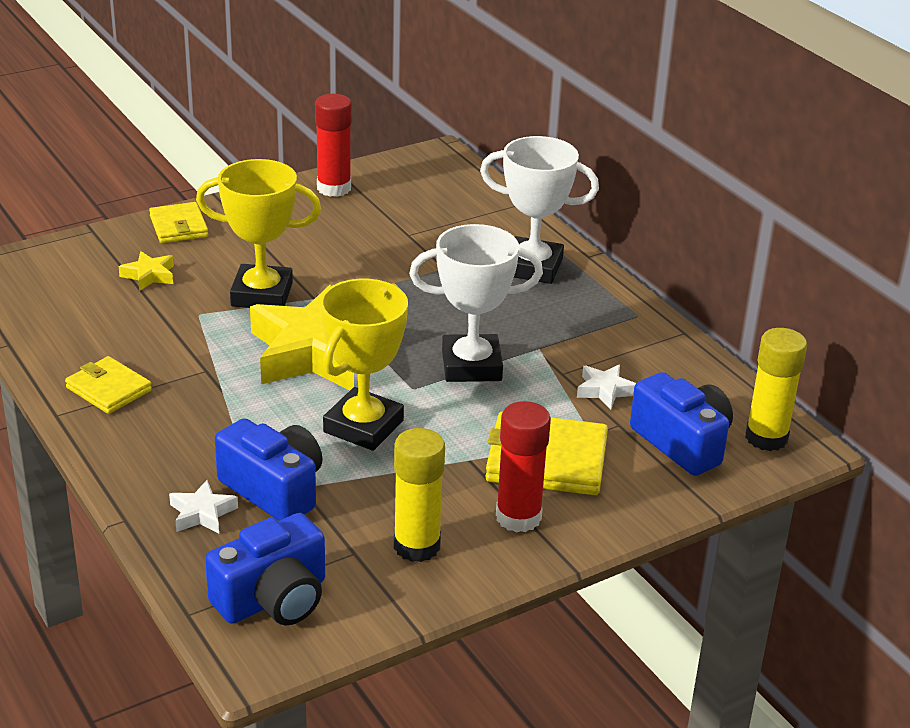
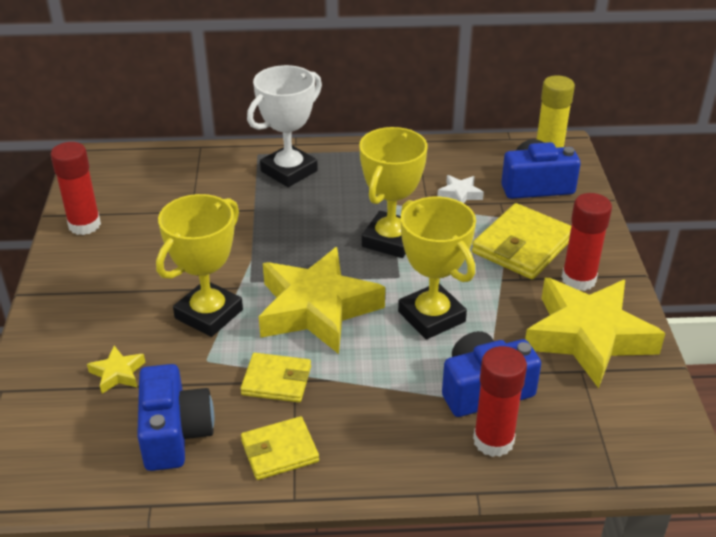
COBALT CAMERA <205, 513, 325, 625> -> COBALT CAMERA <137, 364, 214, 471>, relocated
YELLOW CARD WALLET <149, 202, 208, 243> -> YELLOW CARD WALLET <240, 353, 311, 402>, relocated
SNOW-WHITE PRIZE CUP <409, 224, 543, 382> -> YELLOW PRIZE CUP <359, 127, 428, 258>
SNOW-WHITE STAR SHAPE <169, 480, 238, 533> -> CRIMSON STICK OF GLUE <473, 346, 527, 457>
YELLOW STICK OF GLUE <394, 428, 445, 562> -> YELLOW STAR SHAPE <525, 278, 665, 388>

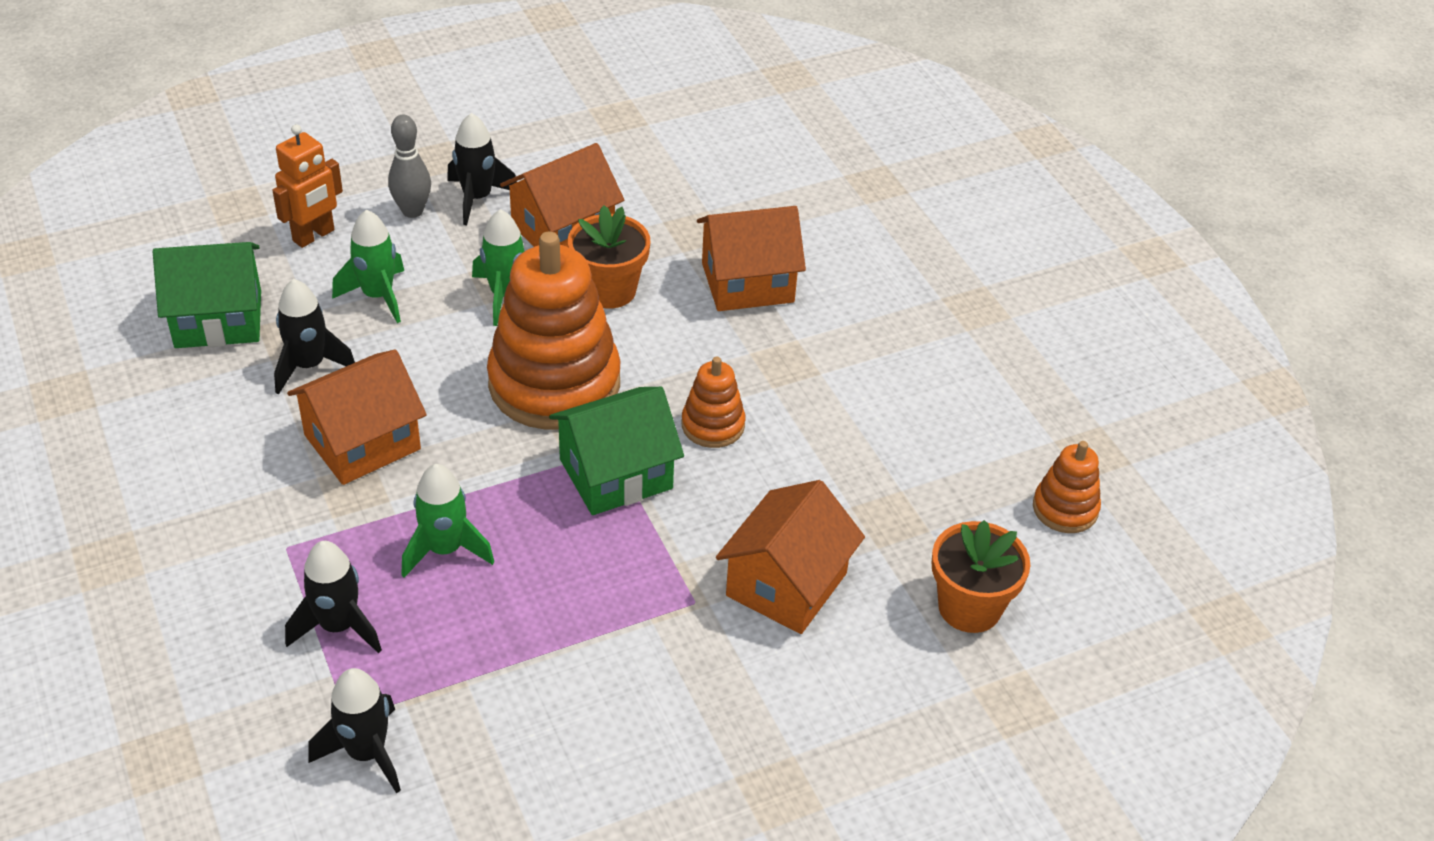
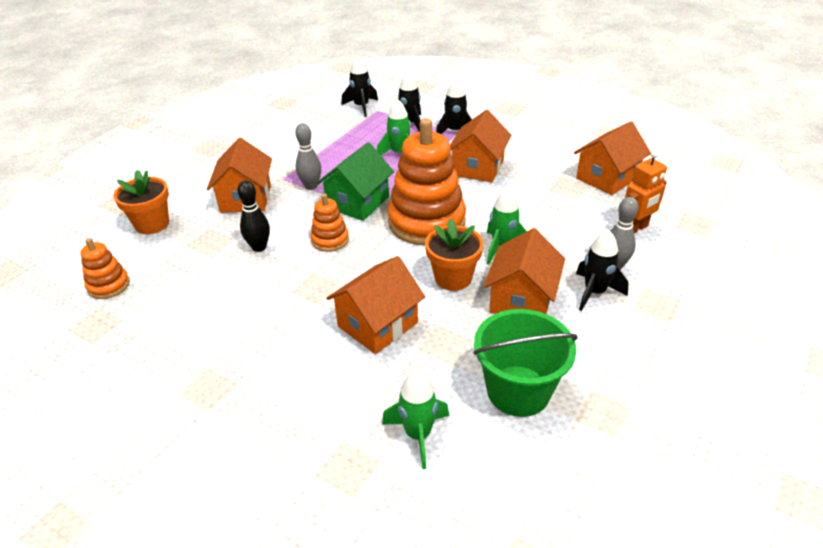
none -> EBONY TENPIN <237, 180, 270, 252>
none -> GREY TENPIN <295, 123, 321, 190>
GREEN TOY ROCKET <332, 209, 404, 323> -> GREEN TOY ROCKET <382, 371, 449, 469>, relocated
EBONY TOY ROCKET <274, 279, 355, 395> -> EBONY TOY ROCKET <436, 78, 472, 134>, relocated
none -> GREEN SAND BUCKET <473, 309, 578, 417>
GREEN COTTAGE <153, 242, 261, 348> -> ORANGE COTTAGE <574, 121, 651, 195>
ORANGE TOY ROBOT <272, 124, 343, 248> -> ORANGE TOY ROBOT <625, 151, 667, 234>, 135 degrees counterclockwise

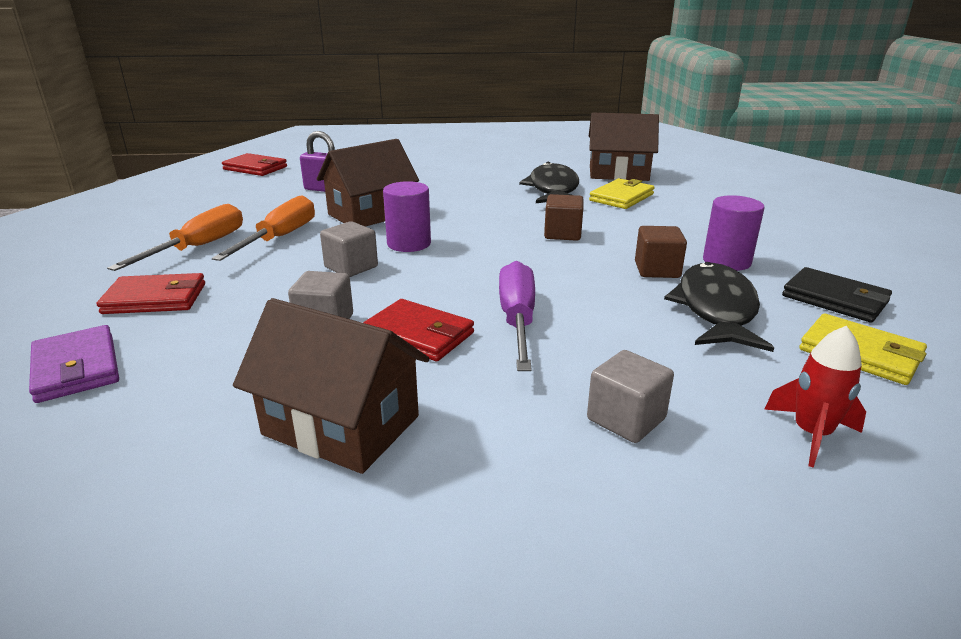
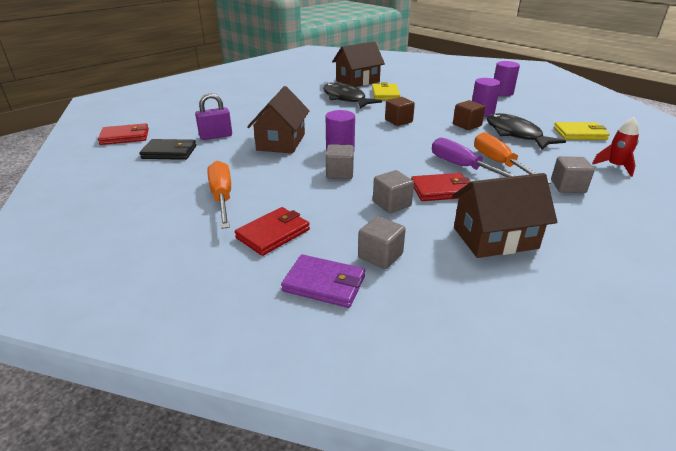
EBONY CARD WALLET <782, 267, 892, 323> -> EBONY CARD WALLET <139, 139, 196, 160>, relocated
none -> GREY SOLID CUBE <358, 216, 406, 269>
ORANGE SCREWDRIVER <212, 195, 315, 261> -> ORANGE SCREWDRIVER <474, 132, 551, 184>, relocated
none -> ROYAL PURPLE CYLINDER SHAPE <494, 61, 520, 96>

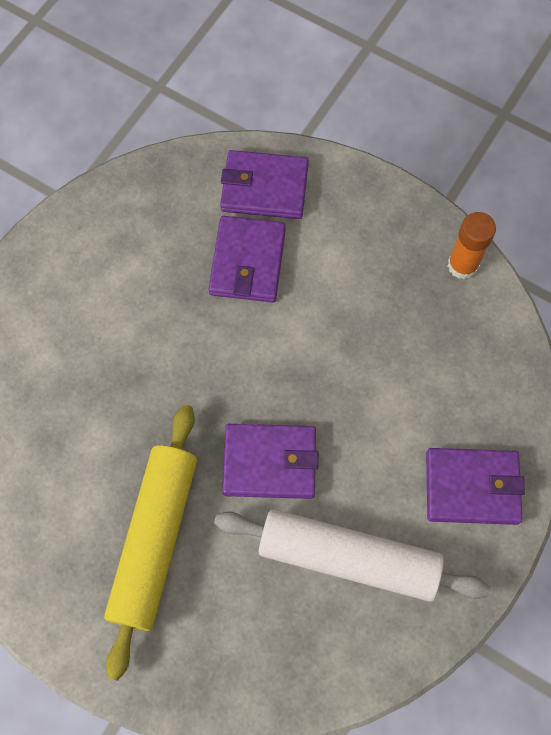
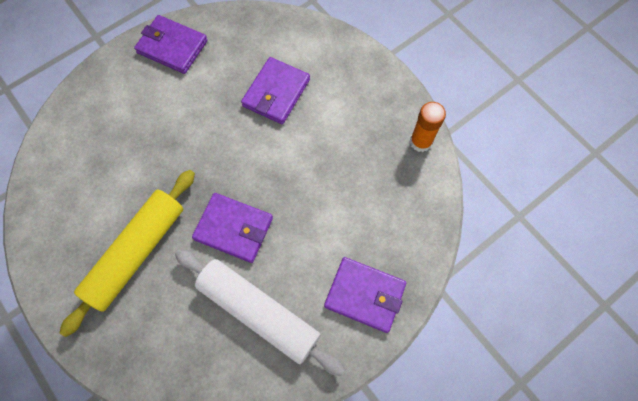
ROYAL PURPLE CARD WALLET <220, 150, 309, 219> -> ROYAL PURPLE CARD WALLET <134, 15, 208, 74>, relocated

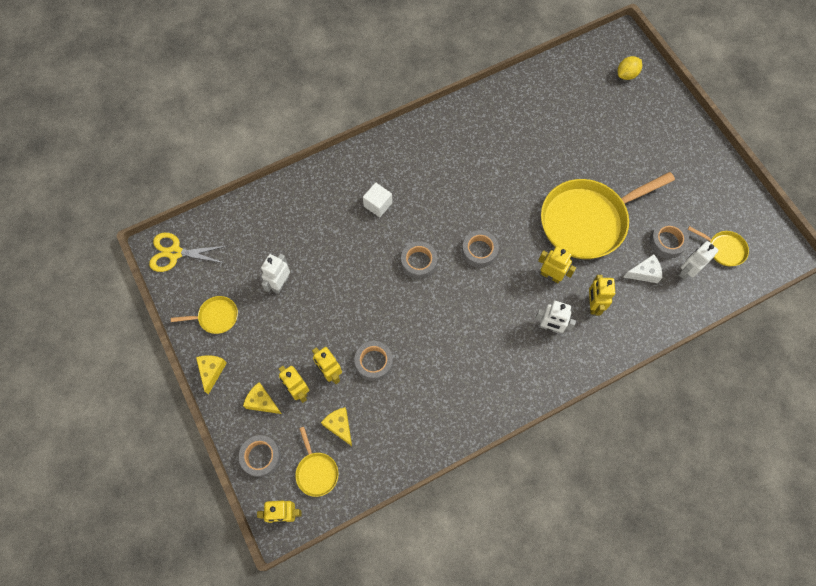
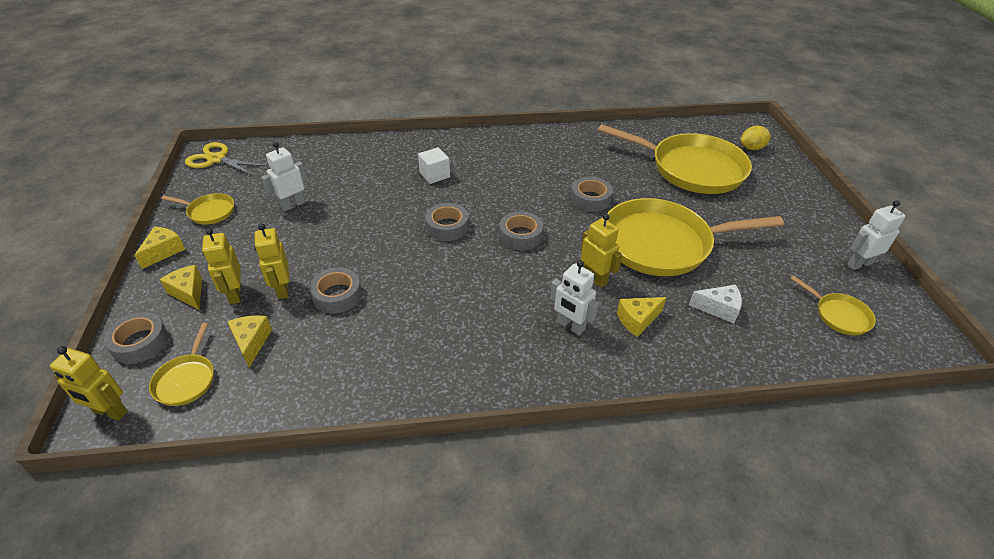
GREY STICKY TAPE <649, 221, 689, 259> -> GREY STICKY TAPE <571, 177, 613, 212>, relocated
none -> YELLOW PAN <598, 124, 752, 194>
YELLOW TOY ROBOT <589, 275, 615, 316> -> YELLOW PIECE OF CHEESE <617, 297, 667, 337>
SNOW-WHITE TOY ROBOT <679, 241, 718, 280> -> SNOW-WHITE TOY ROBOT <847, 200, 905, 270>, relocated

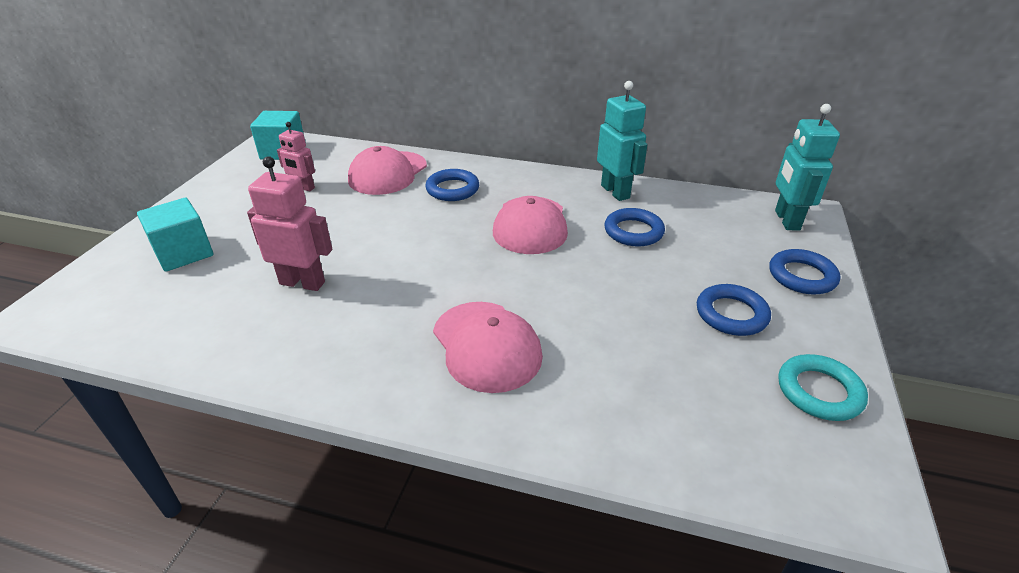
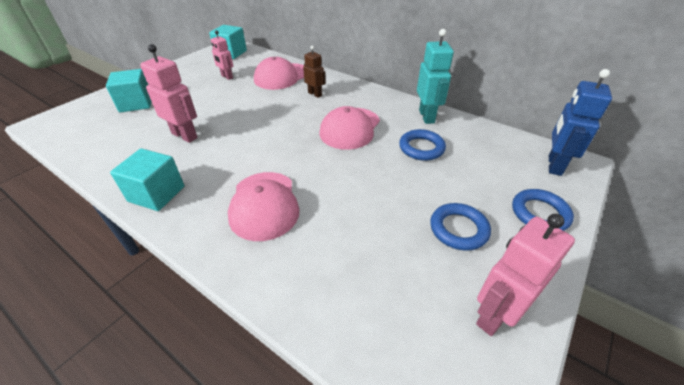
none -> AQUA SOLID CUBE <110, 148, 184, 211>
COBALT RING <425, 169, 479, 201> -> BROWN TOY ROBOT <303, 46, 326, 98>
AQUA RING <779, 354, 868, 421> -> ROSY TOY ROBOT <476, 214, 575, 336>
AQUA TOY ROBOT <775, 104, 840, 231> -> COBALT TOY ROBOT <549, 69, 612, 176>

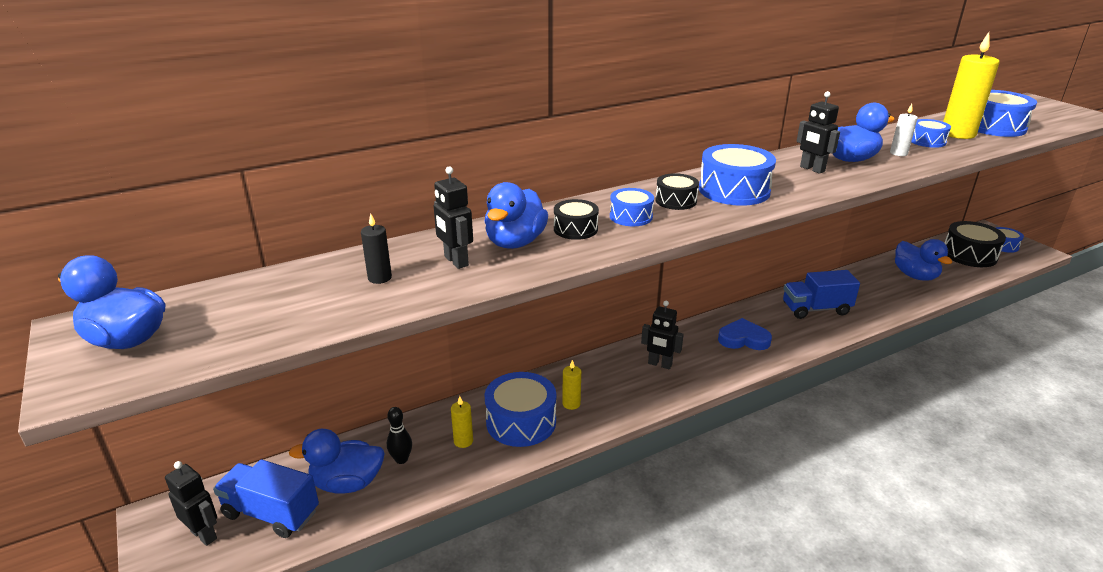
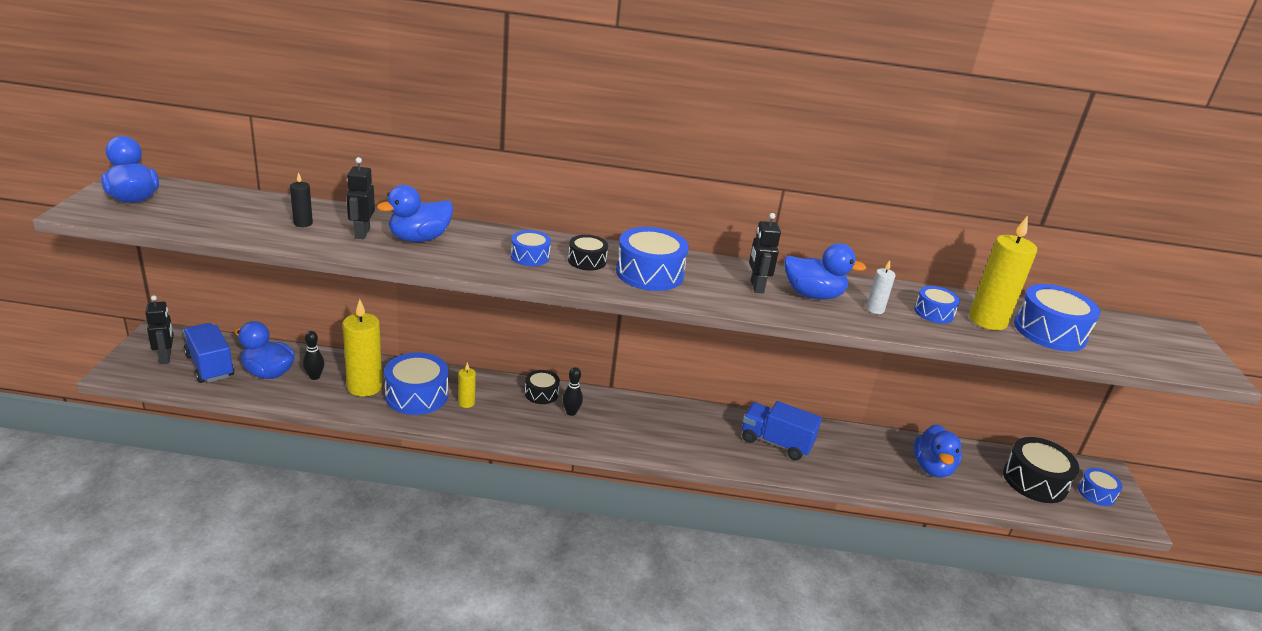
YELLOW CANDLE <451, 396, 473, 448> -> YELLOW CANDLE <343, 299, 382, 397>, x2.07
EBONY TOY DRUM <554, 199, 599, 240> -> EBONY TOY DRUM <525, 370, 560, 404>, relocated
EBONY TOY ROBOT <641, 301, 684, 369> -> EBONY TENPIN <562, 367, 583, 416>
COBALT LOVE HEART <718, 318, 772, 350> -> none

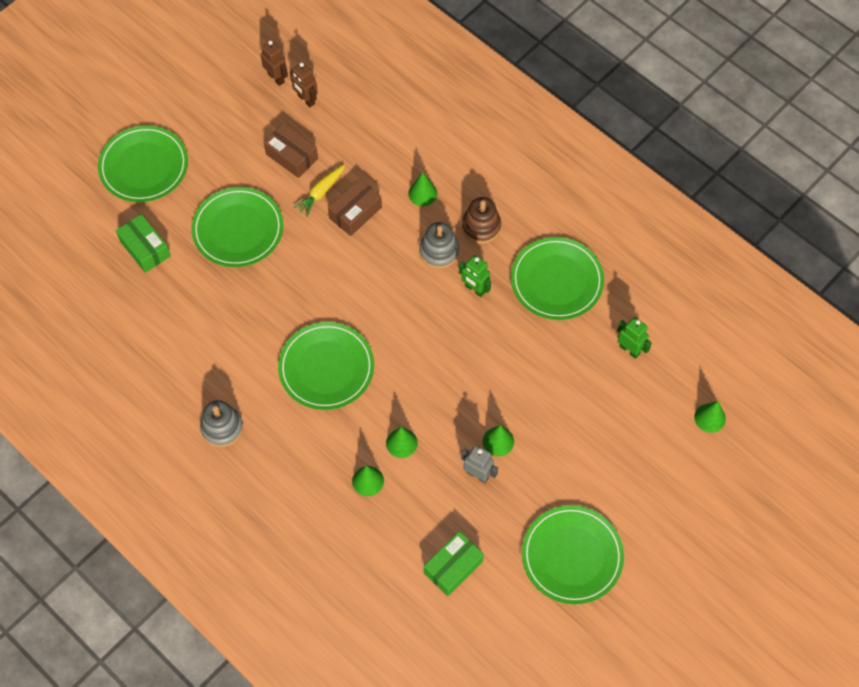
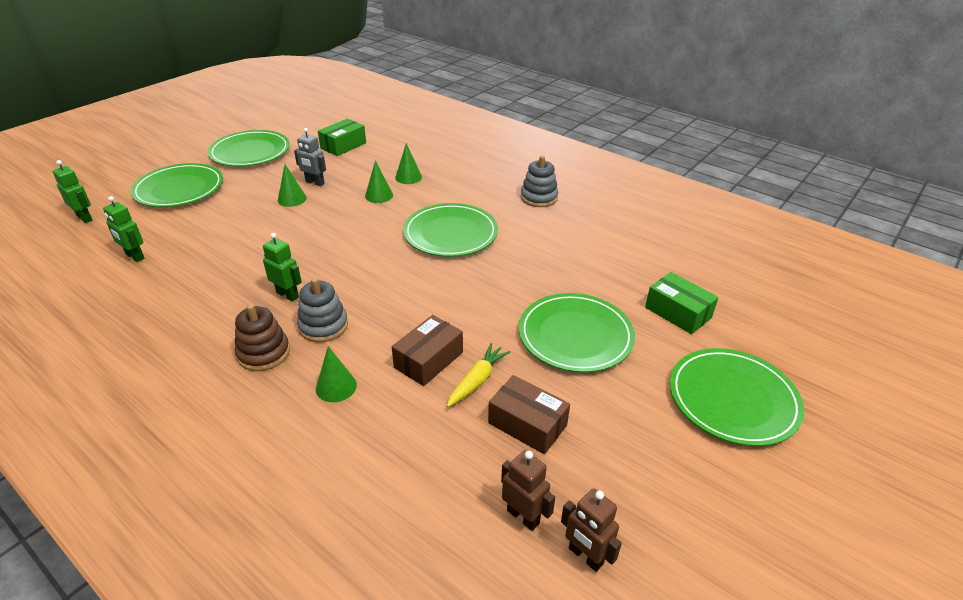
GREEN CONE <694, 401, 726, 433> -> GREEN TOY ROBOT <52, 160, 92, 223>
GREEN PLATE <511, 237, 604, 320> -> GREEN PLATE <131, 163, 223, 207>, relocated

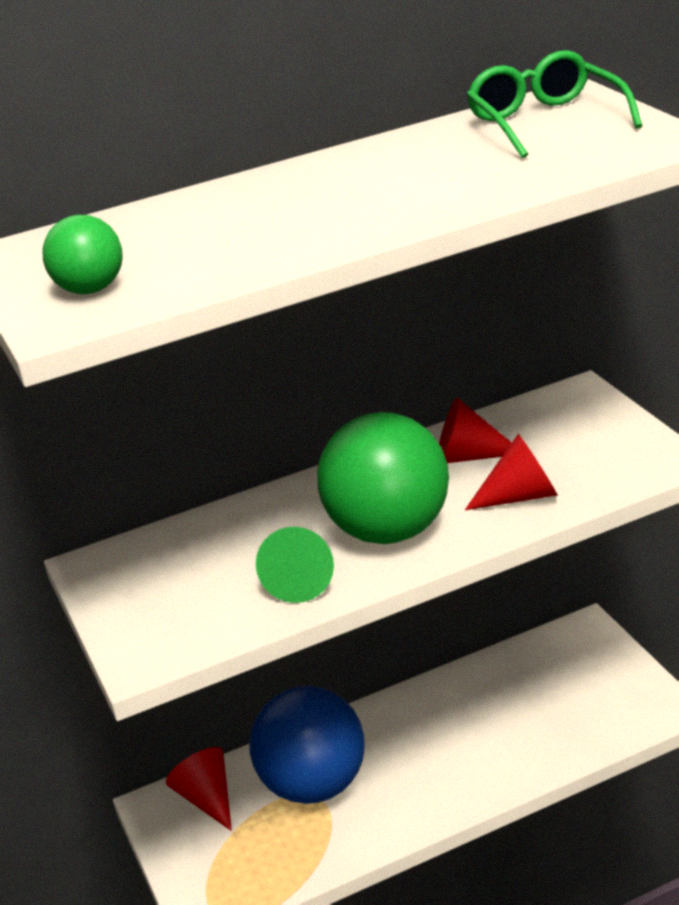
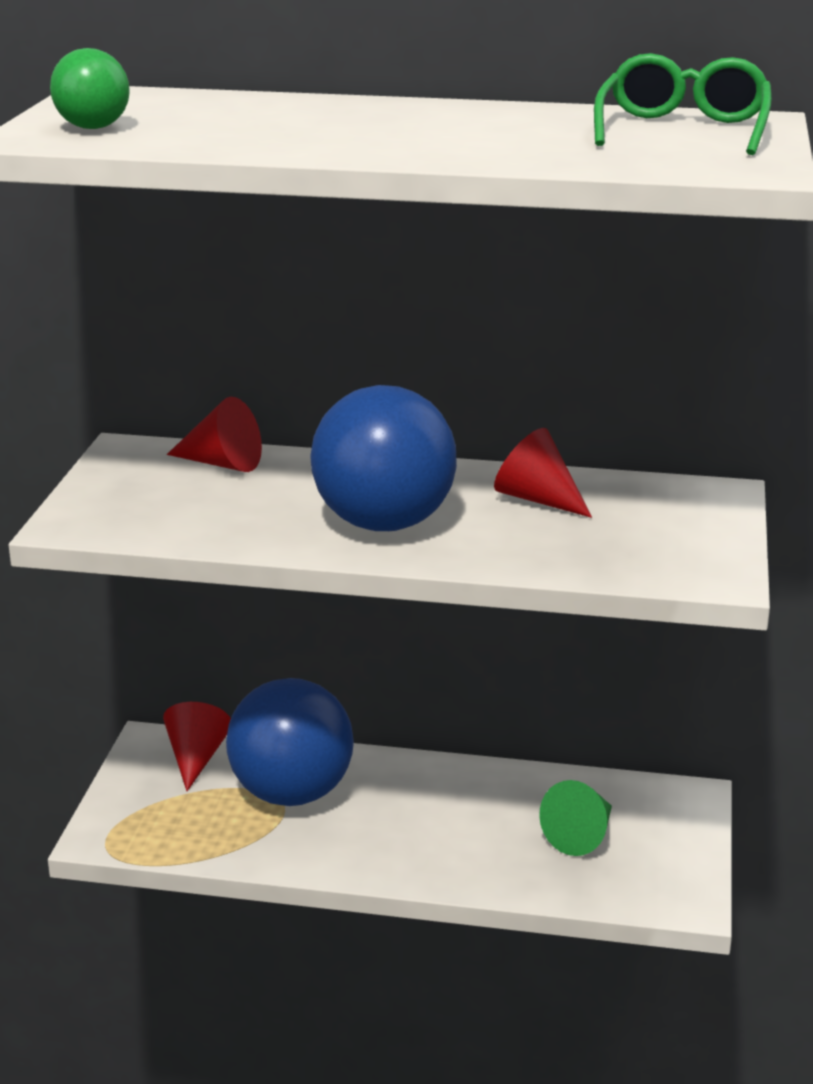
CRIMSON CONE <465, 434, 557, 510> -> CRIMSON CONE <167, 397, 262, 472>, relocated
GREEN PLAY BALL <317, 412, 449, 544> -> COBALT PLAY BALL <310, 385, 457, 531>
GREEN CONE <256, 527, 334, 603> -> GREEN CONE <539, 780, 612, 856>, relocated

